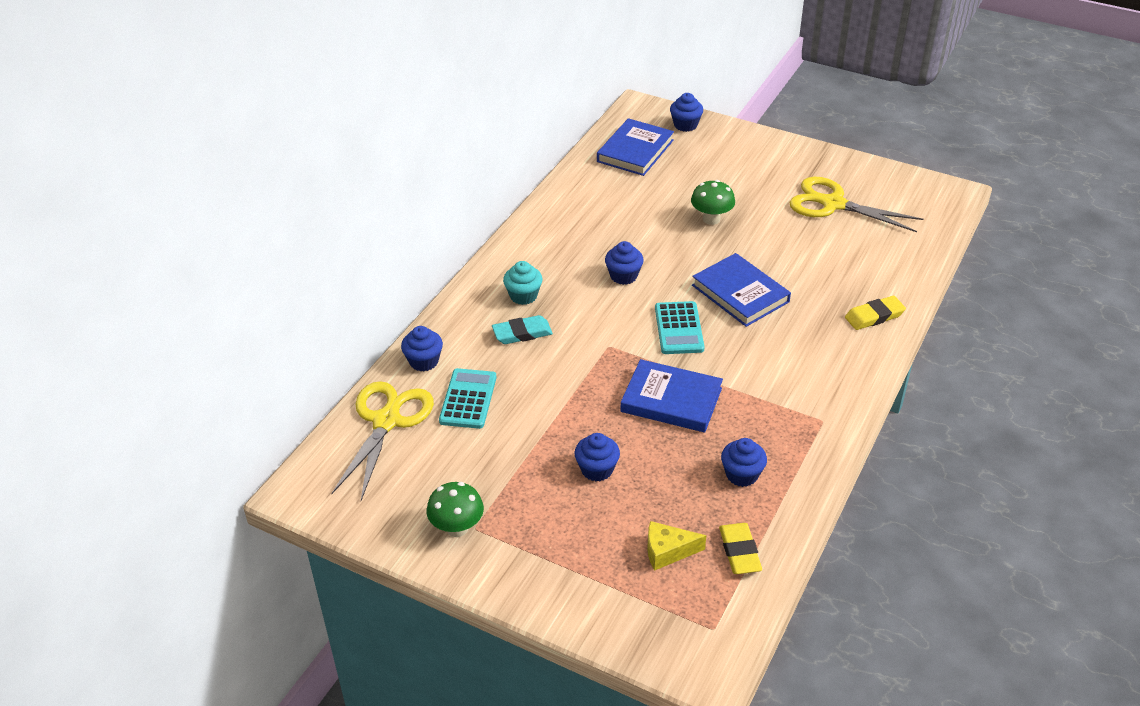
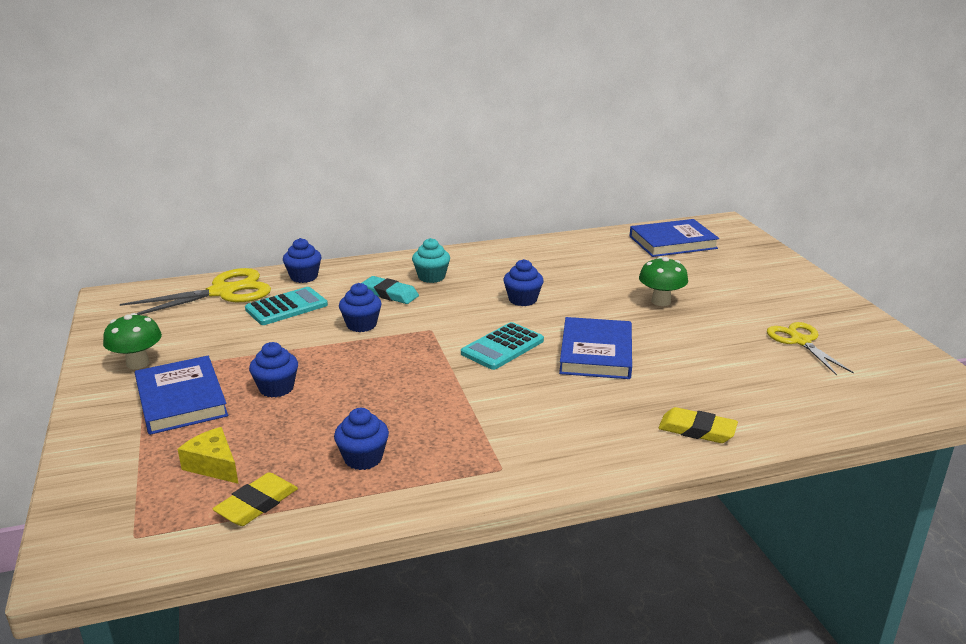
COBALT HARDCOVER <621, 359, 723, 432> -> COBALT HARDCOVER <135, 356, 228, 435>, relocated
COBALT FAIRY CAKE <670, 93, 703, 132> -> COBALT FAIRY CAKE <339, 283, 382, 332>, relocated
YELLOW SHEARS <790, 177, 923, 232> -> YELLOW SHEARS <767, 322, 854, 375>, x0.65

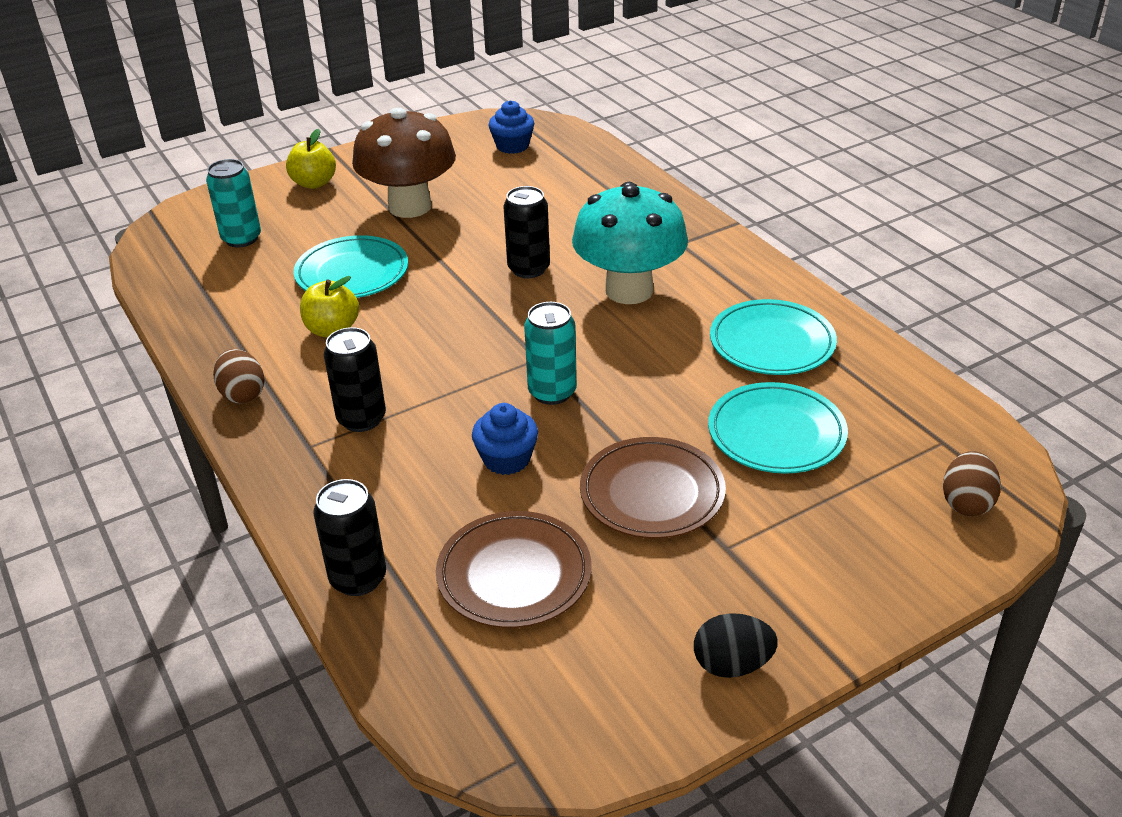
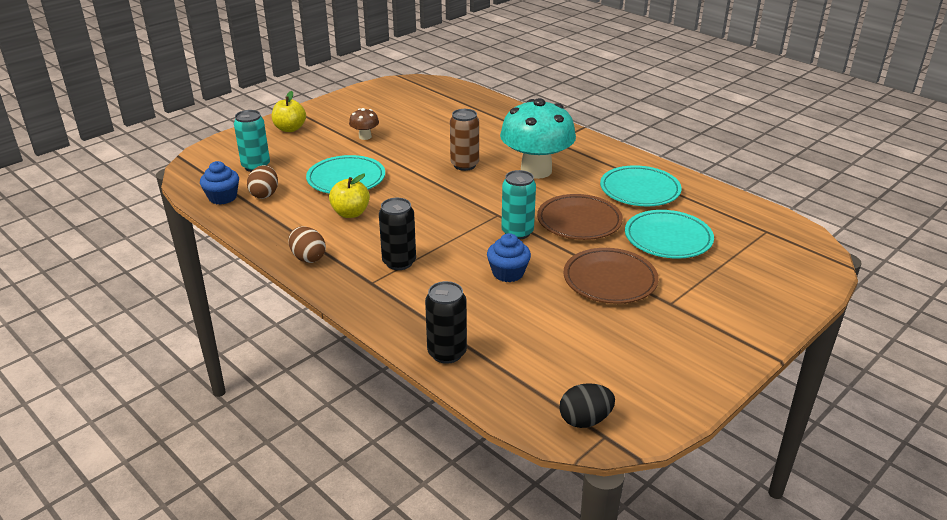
COBALT FAIRY CAKE <489, 100, 534, 154> -> COBALT FAIRY CAKE <200, 161, 239, 205>, relocated
BROWN EGG SHAPE <943, 451, 1001, 516> -> BROWN EGG SHAPE <247, 165, 278, 199>, relocated
BROWN FUNGUS <352, 108, 456, 218> -> BROWN FUNGUS <349, 108, 379, 140>, x0.43
EBONY SODA CAN <503, 186, 550, 278> -> BROWN SODA CAN <450, 109, 479, 171>
BROWN PLATE <436, 511, 592, 628> -> BROWN PLATE <537, 194, 623, 240>, relocated
EBONY EGG SHAPE <694, 613, 778, 678> -> EBONY EGG SHAPE <559, 383, 615, 428>, relocated

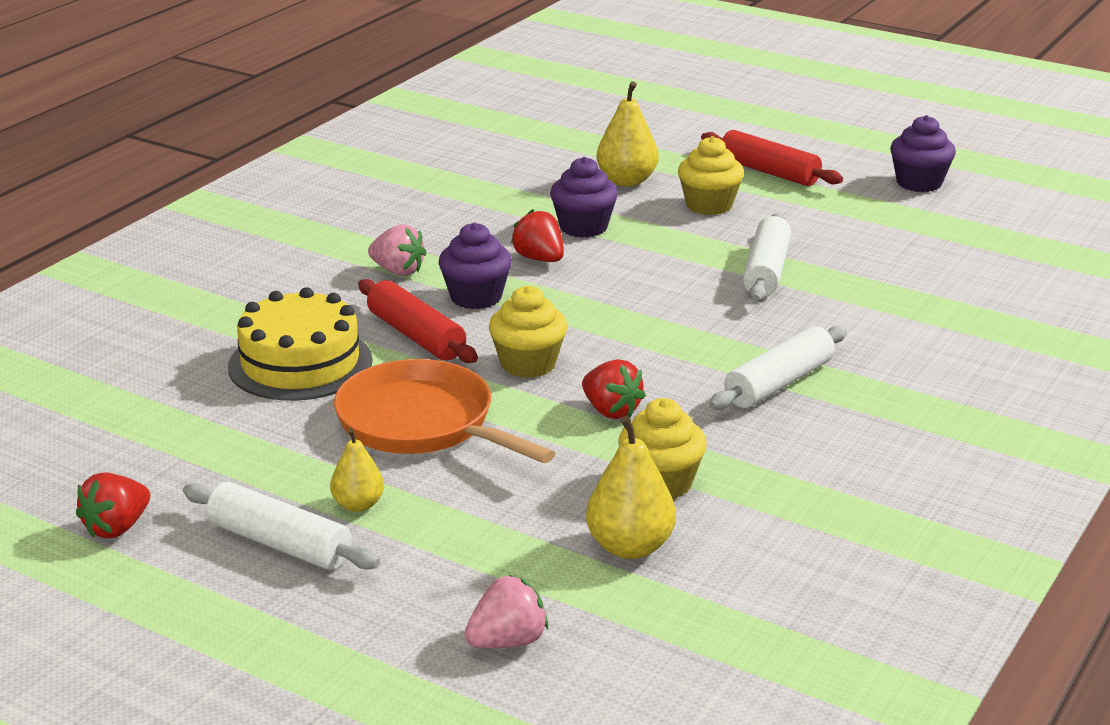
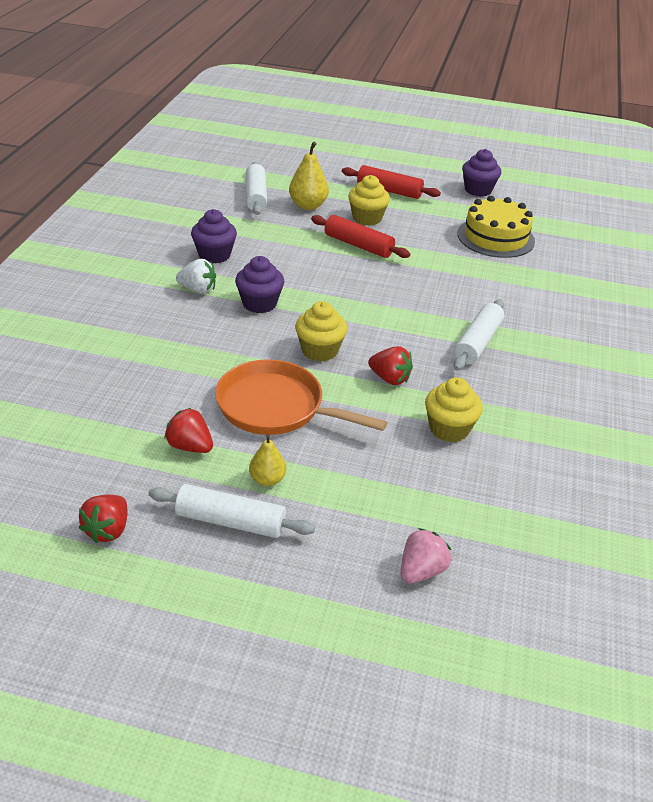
CRIMSON BERRY <511, 209, 564, 262> -> CRIMSON BERRY <164, 408, 213, 453>, relocated
ROSY BERRY <368, 224, 427, 276> -> SNOW-WHITE BERRY <176, 259, 216, 294>
ROYAL PURPLE FAIRY CAKE <550, 157, 618, 238> -> ROYAL PURPLE FAIRY CAKE <191, 209, 237, 263>, relocated
SNOW-WHITE ROLLING PIN <743, 213, 791, 302> -> SNOW-WHITE ROLLING PIN <246, 162, 267, 215>, relocated
CRIMSON ROLLING PIN <358, 279, 478, 363> -> CRIMSON ROLLING PIN <311, 215, 410, 258>, relocated
YELLOW GATEAU <228, 287, 372, 401> -> YELLOW GATEAU <457, 196, 535, 258>, relocated
YELLOW PEAR FRUIT <586, 416, 676, 559> -> none

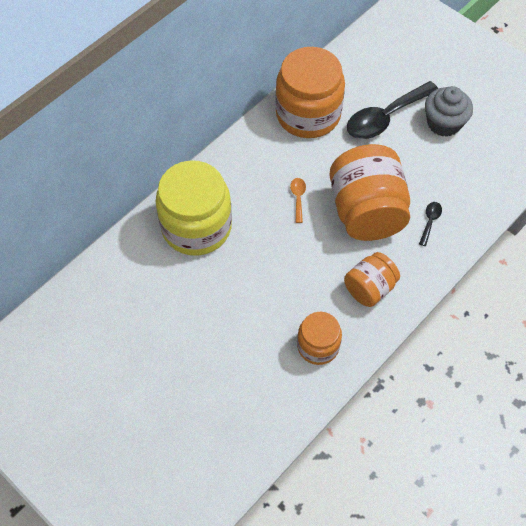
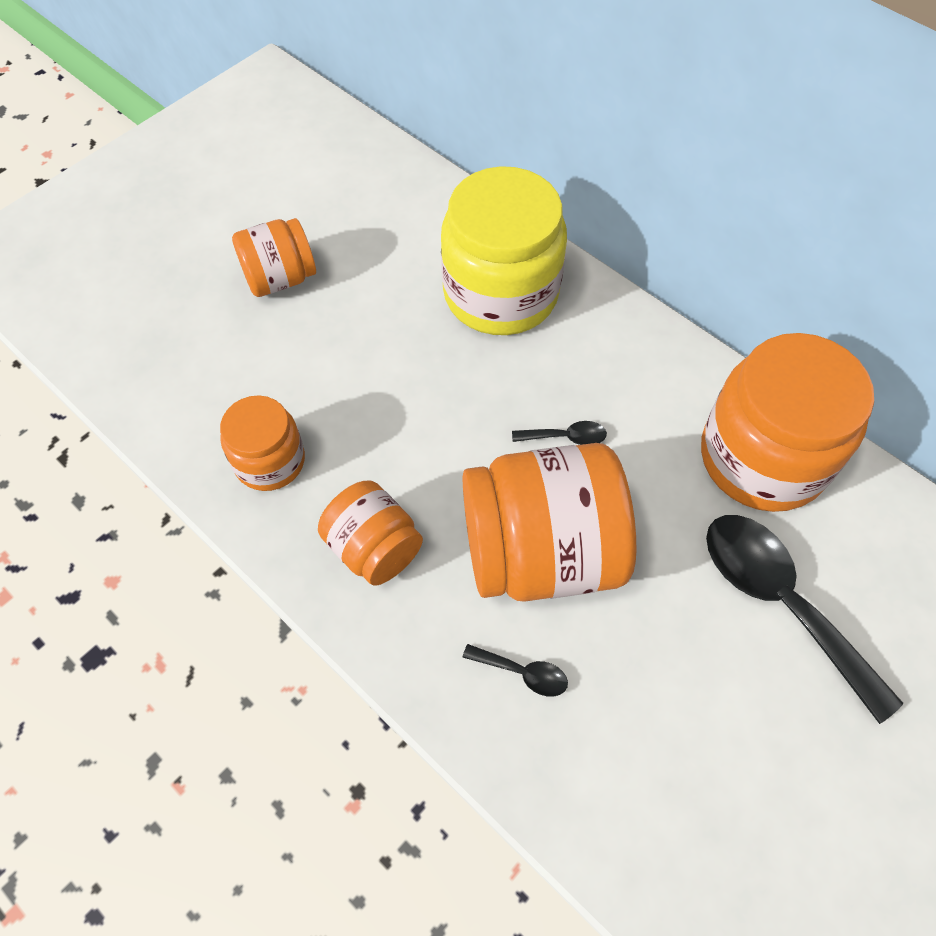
none -> ORANGE JAR <232, 218, 316, 297>
ORANGE TABLESPOON <290, 178, 306, 223> -> EBONY TABLESPOON <512, 421, 607, 445>
GREY FAIRY CAKE <425, 86, 473, 137> -> none

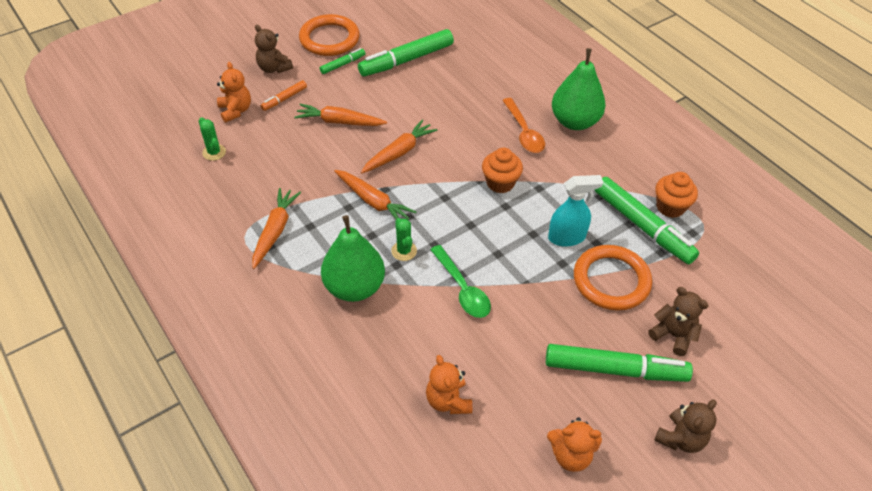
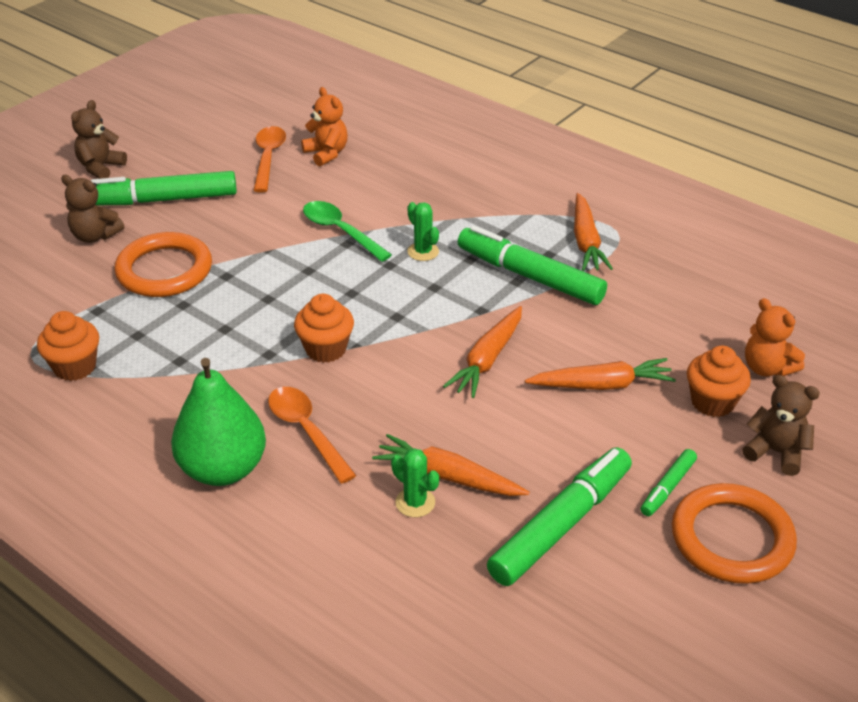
none -> ORANGE TABLESPOON <253, 126, 286, 192>
ORANGE CARROT <334, 170, 416, 220> -> ORANGE CARROT <372, 434, 530, 496>, relocated
GREEN SAGUARO CACTUS <199, 117, 226, 161> -> GREEN SAGUARO CACTUS <391, 448, 439, 517>, relocated
GREEN MARKER PEN <595, 177, 699, 264> -> GREEN MARKER PEN <458, 226, 607, 305>, relocated
ORANGE MARKER PEN <261, 80, 307, 111> -> ORANGE FAIRY CAKE <687, 346, 751, 417>
GREEN PEAR FRUIT <321, 215, 385, 302> -> none
ORANGE STUFFED BEAR <547, 417, 602, 472> -> none
AQUA SPRAY CLEANER <548, 175, 603, 247> -> none

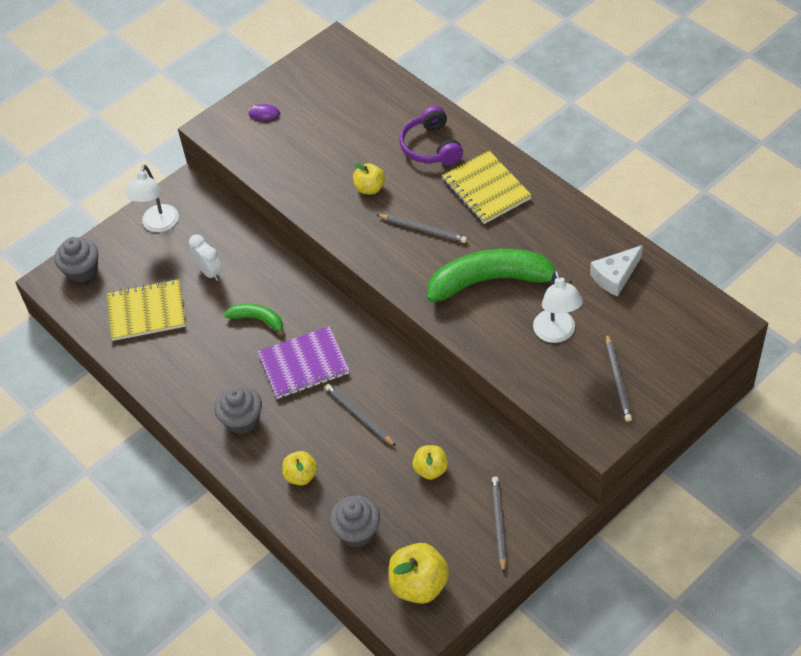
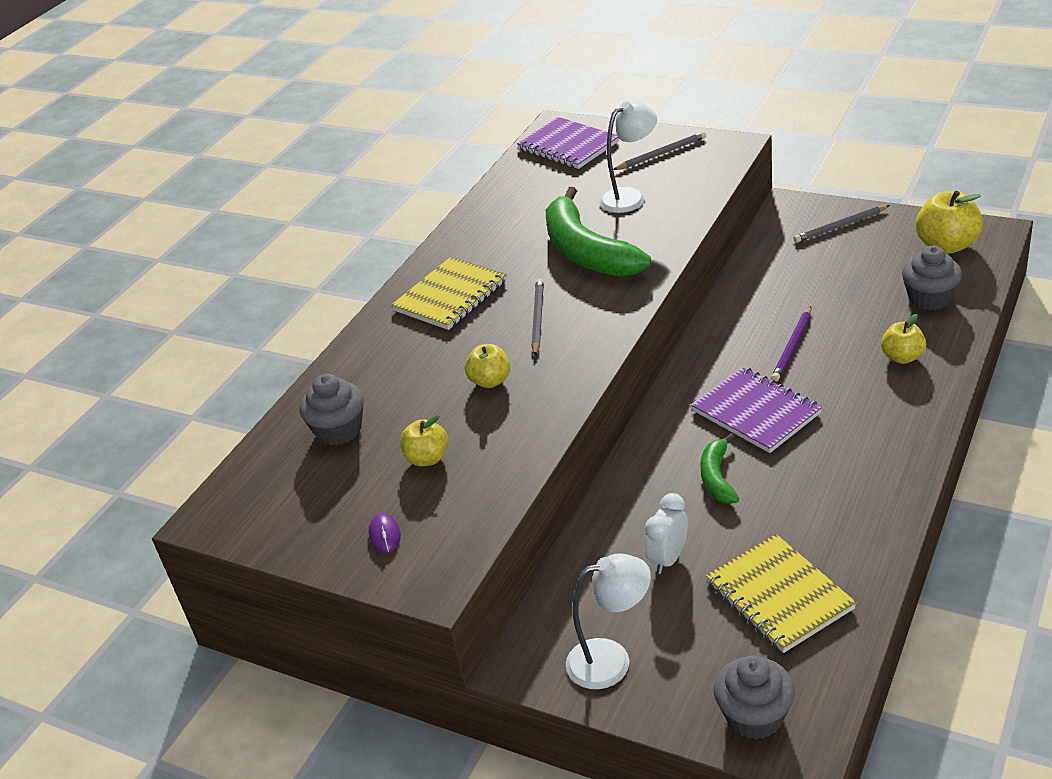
GREY FAIRY CAKE <214, 385, 262, 434> -> GREY FAIRY CAKE <299, 374, 364, 446>, relocated
YELLOW APPLE FRUIT <412, 445, 448, 480> -> YELLOW APPLE FRUIT <400, 415, 448, 466>, relocated
none -> ROYAL PURPLE NOTEBOOK <517, 117, 619, 169>
GREY WOODEN PENCIL <325, 384, 396, 446> -> ROYAL PURPLE WOODEN PENCIL <771, 306, 811, 382>
ROYAL PURPLE HEADSET <399, 106, 463, 165> -> none
SNOW-WHITE PIECE OF CHEESE <590, 245, 643, 297> -> none

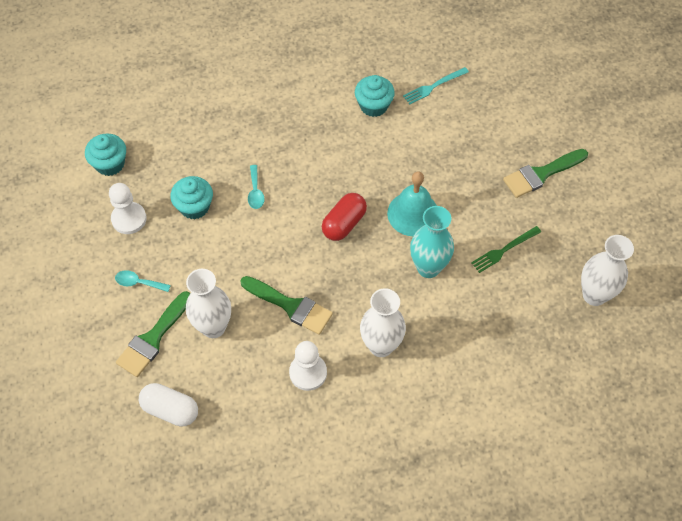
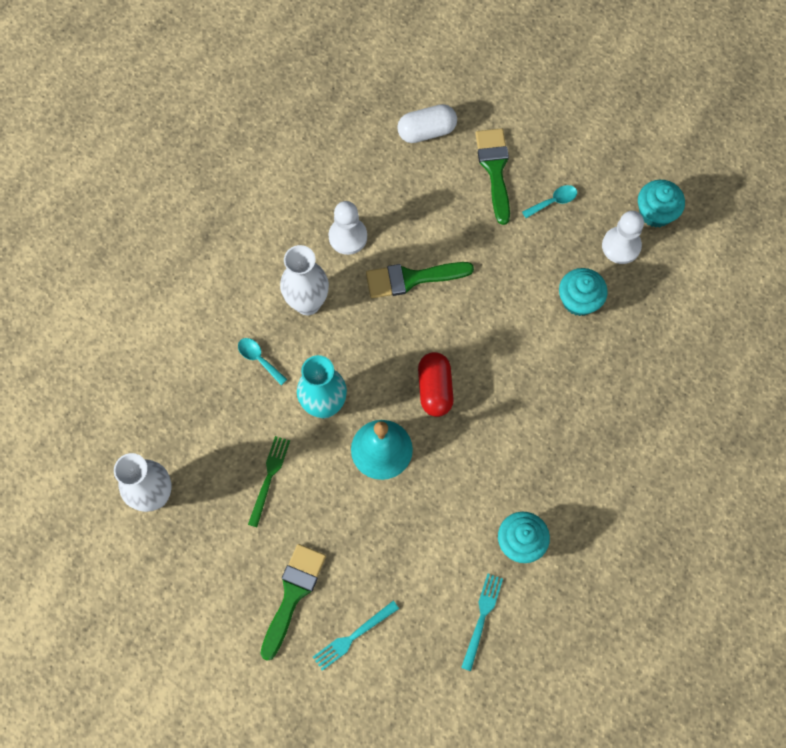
AQUA TABLESPOON <248, 165, 265, 209> -> AQUA TABLESPOON <238, 338, 287, 385>, relocated
none -> AQUA FORK <313, 601, 399, 671>
AQUA FAIRY CAKE <85, 134, 126, 176> -> AQUA FAIRY CAKE <638, 180, 685, 228>, relocated
SNOW-WHITE VASE <186, 269, 231, 338> -> none

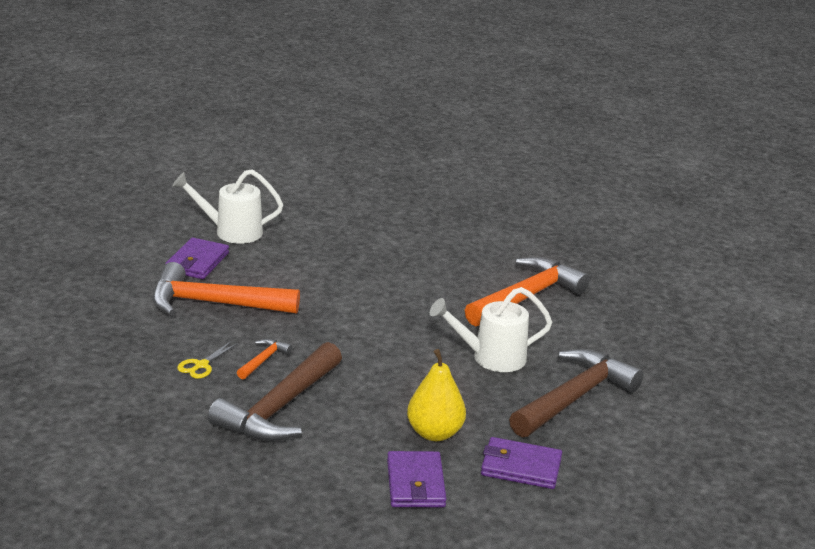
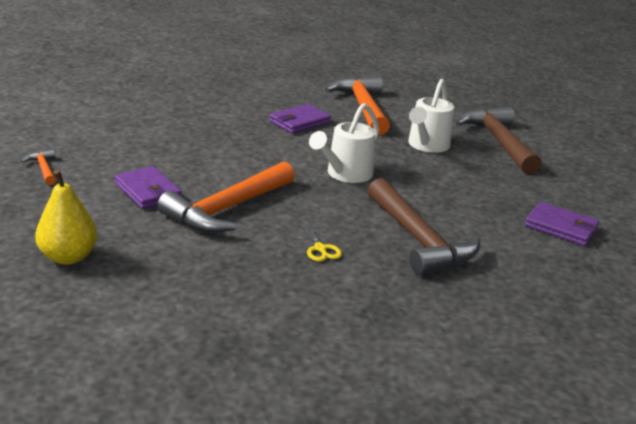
ORANGE CARPENTER'S HAMMER <237, 339, 292, 379> -> ORANGE CARPENTER'S HAMMER <21, 149, 56, 185>, relocated
YELLOW PEAR FRUIT <407, 349, 466, 441> -> YELLOW PEAR FRUIT <35, 169, 98, 265>, relocated
ROYAL PURPLE CARD WALLET <481, 437, 562, 489> -> ROYAL PURPLE CARD WALLET <269, 104, 331, 134>, relocated
SNOW-WHITE WATERING CAN <172, 169, 283, 244> -> SNOW-WHITE WATERING CAN <309, 103, 379, 183>, relocated

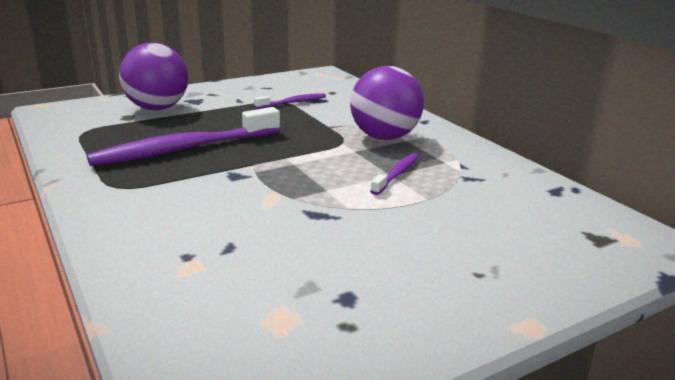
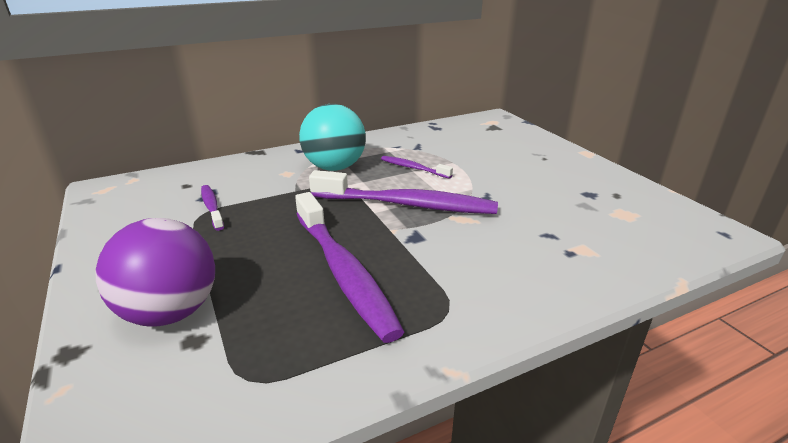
ROYAL PURPLE PLAY BALL <350, 66, 424, 140> -> AQUA PLAY BALL <299, 104, 366, 171>
none -> ROYAL PURPLE TOOTHBRUSH <309, 170, 498, 214>

